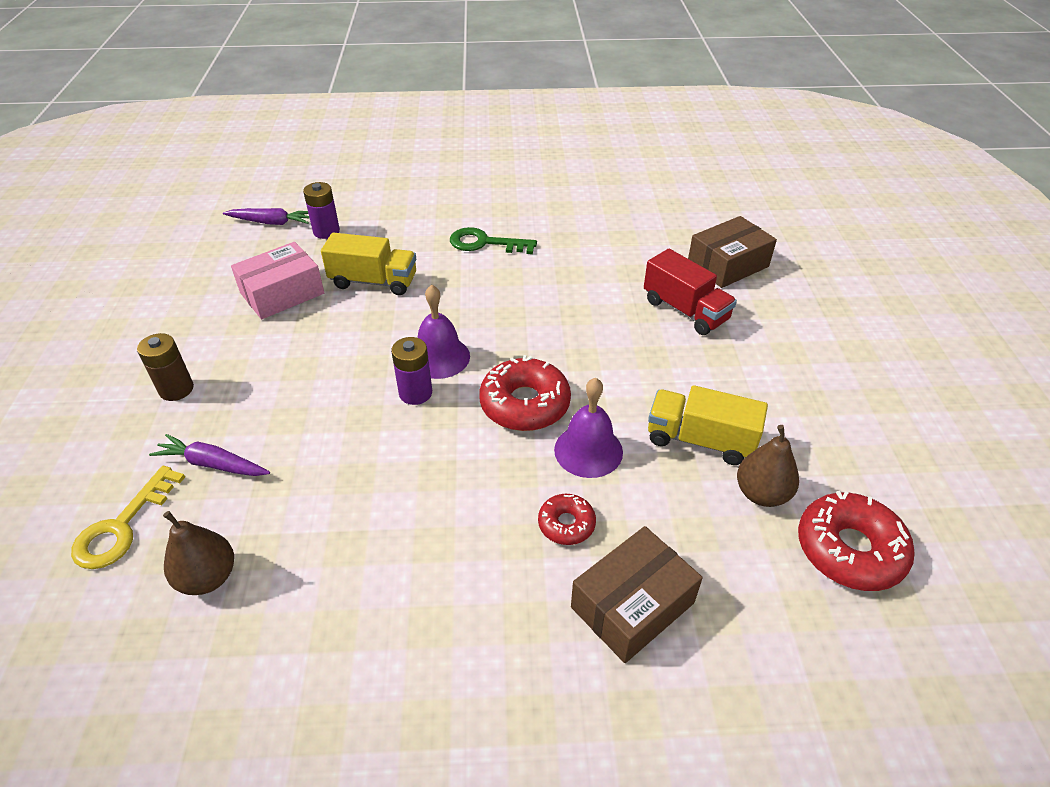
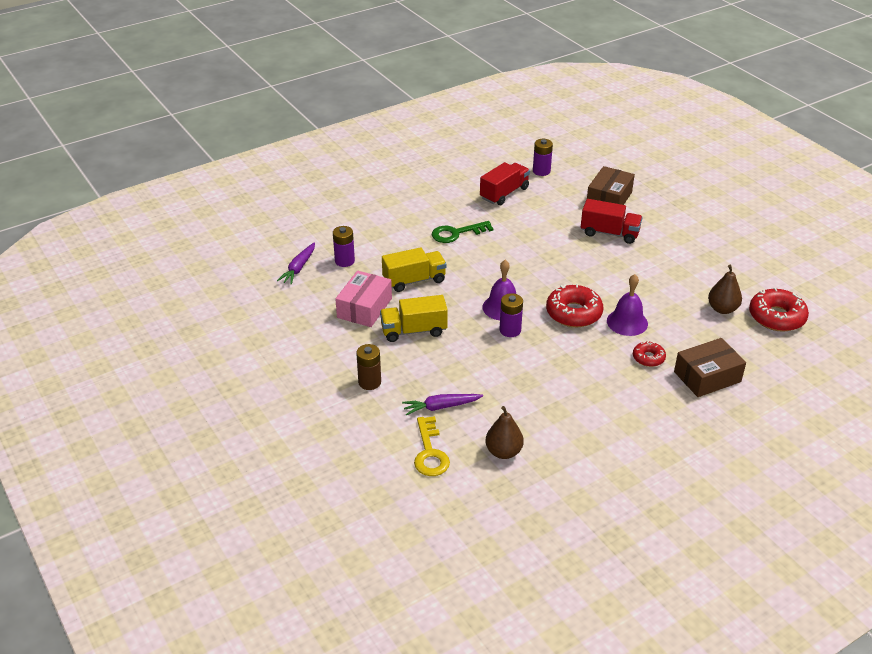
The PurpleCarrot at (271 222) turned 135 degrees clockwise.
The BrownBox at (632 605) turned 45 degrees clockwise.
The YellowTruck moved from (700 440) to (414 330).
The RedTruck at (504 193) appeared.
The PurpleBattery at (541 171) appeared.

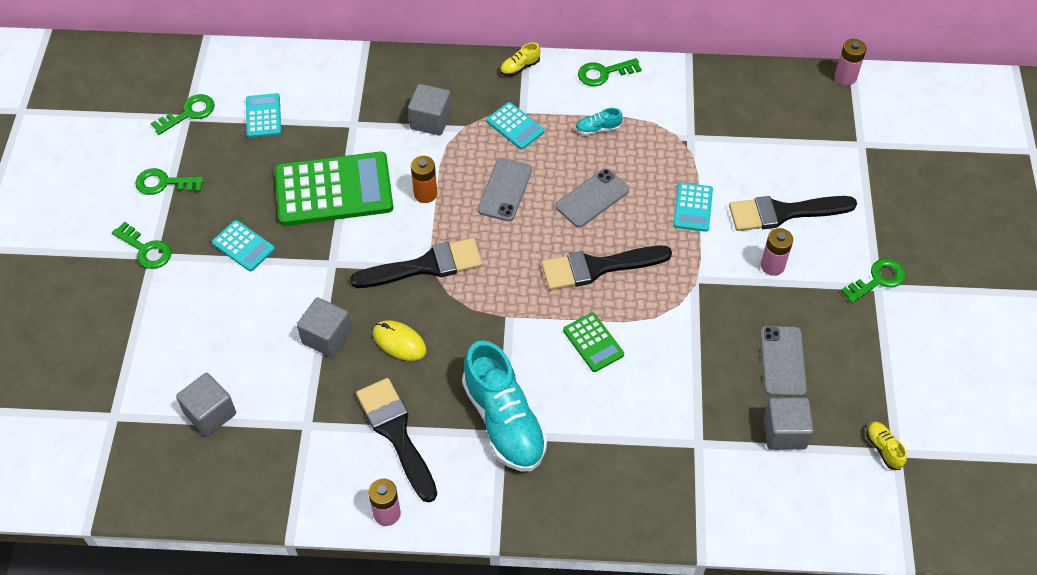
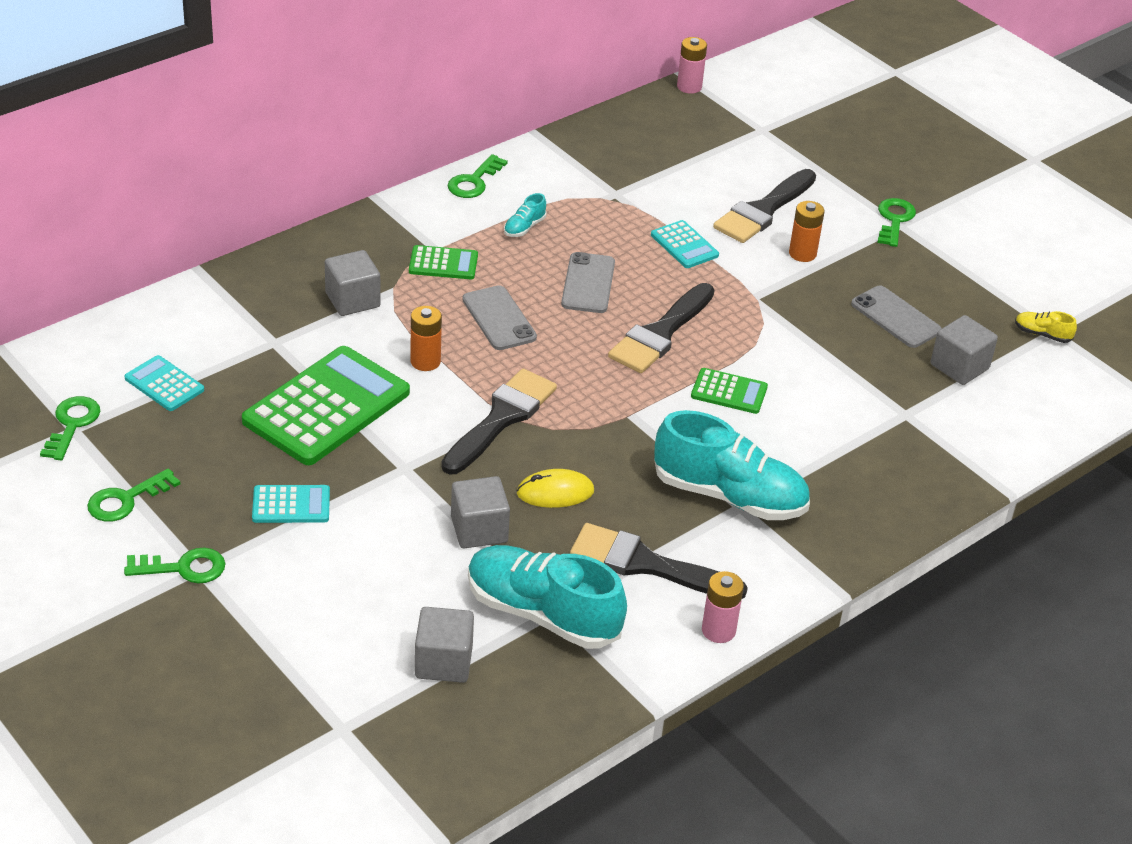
The TurquoiseCalculator at (515 126) became the GreenCalculator at (443 263).
The YellowShoe at (519 67) disappeared.
The PinkBattery at (772 266) became the OrangeBattery at (802 253).
The TurquoiseShoe at (542 614) appeared.

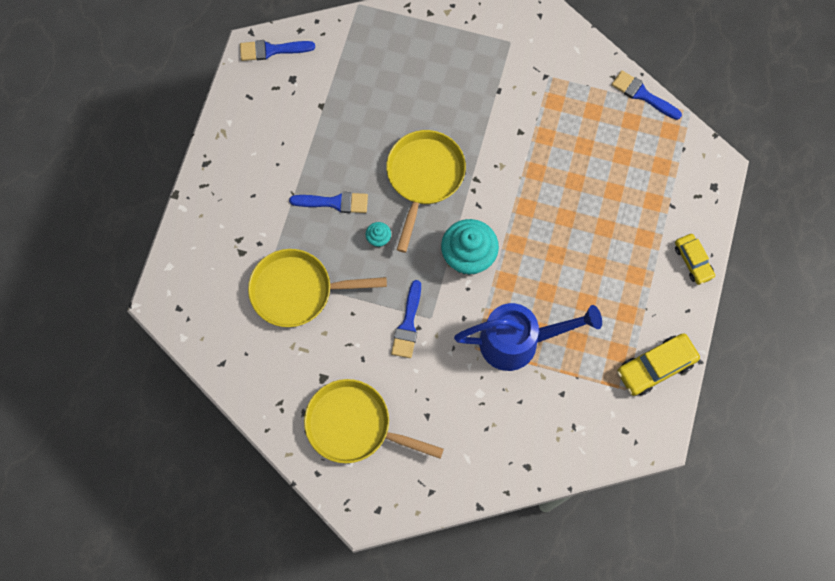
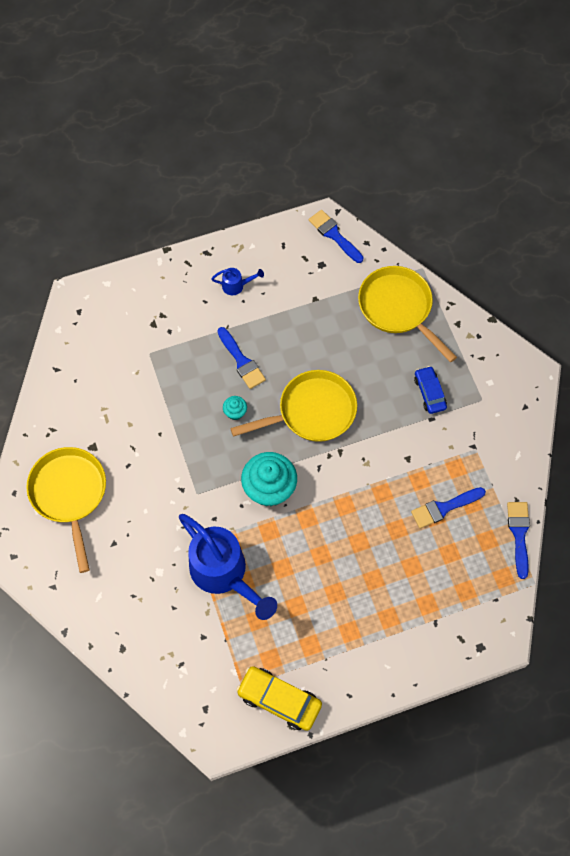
The YellowPan moved from (297 291) to (398 308).
The BlueBrush moved from (408 324) to (444 508).
The YellowCar at (693 261) disappeared.
The BlueWateringCan at (236 286) appeared.
The BlueCar at (429 392) appeared.

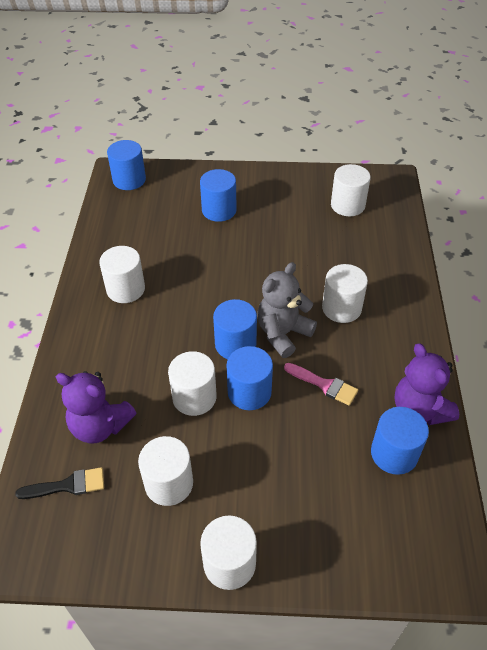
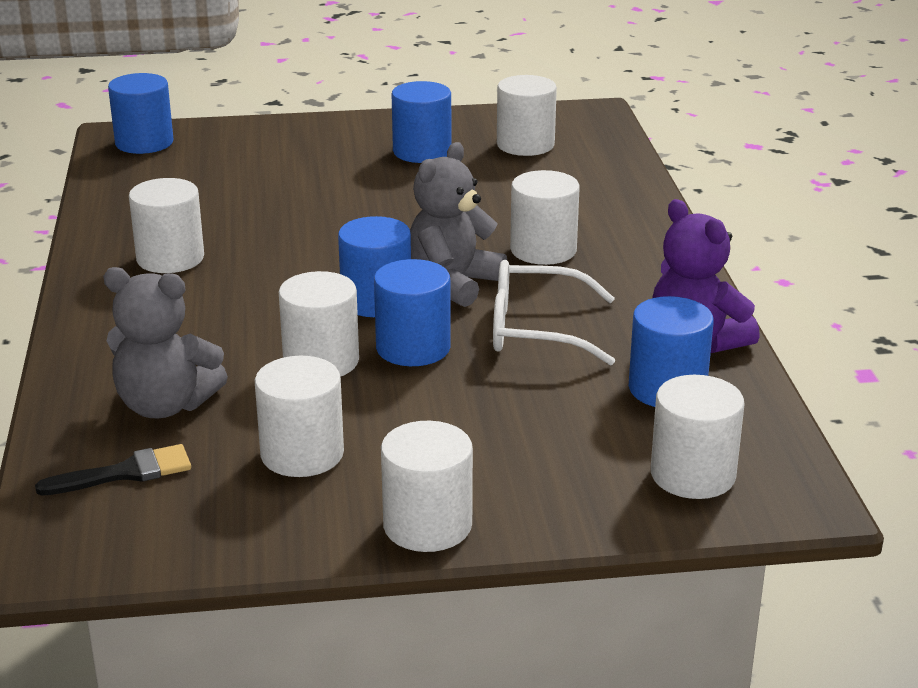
The PurpleTeddyBear at (100 426) became the GreyTeddyBear at (165 405).
The BlueCylinder moved from (219 210) to (422 152).
The PinkBrush at (324 385) was replaced by the WhiteGlasses at (536 330).
The WhiteCylinder at (692 475) appeared.

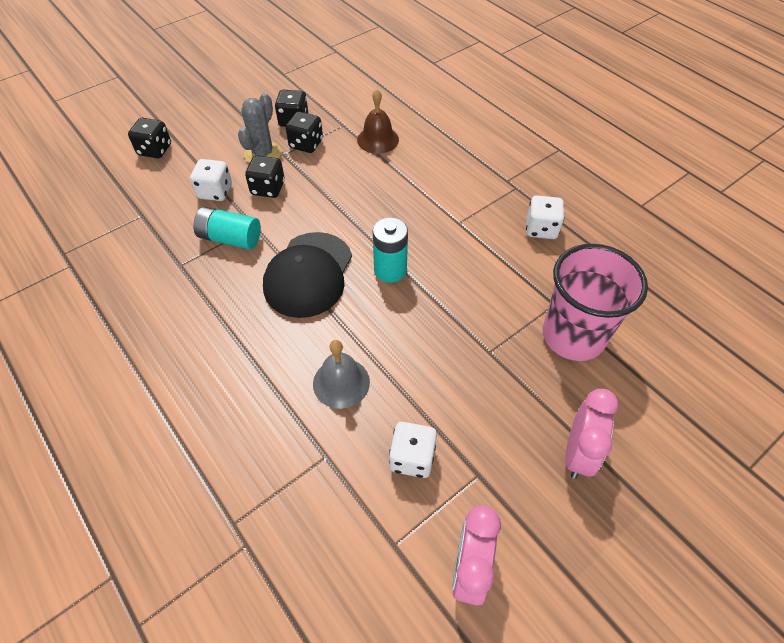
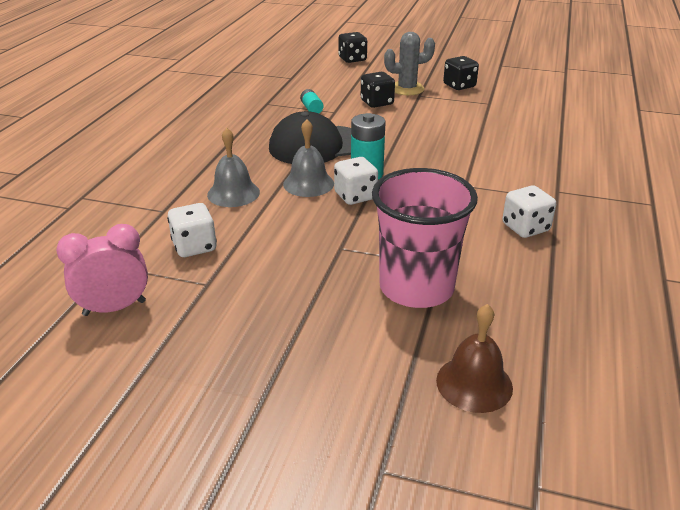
The WhiteDice moved from (215 192) to (355 196).
The TurquoiseBattery at (230 238) changed to 0.58 times the size.
The BlackDice at (306 144) disappeared.
The BrownBell moved from (378 139) to (474 383).
The PinkClock at (578 453) disappeared.
The GreyBell at (308 183) appeared.

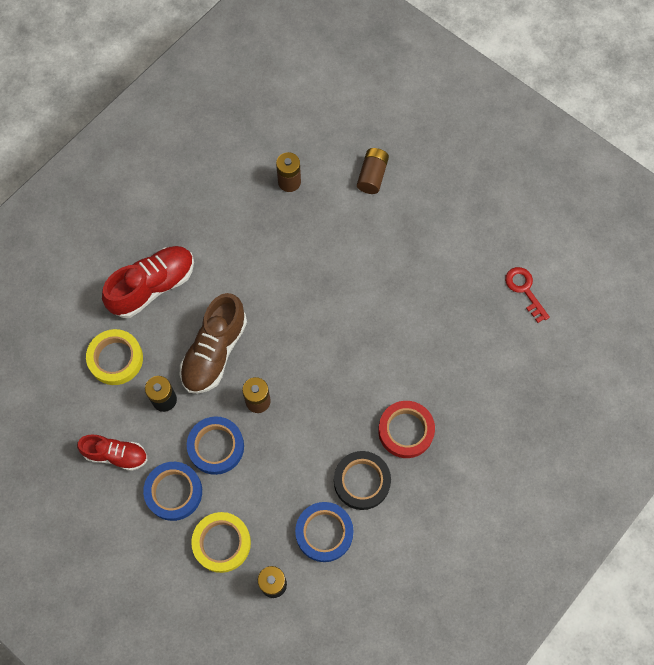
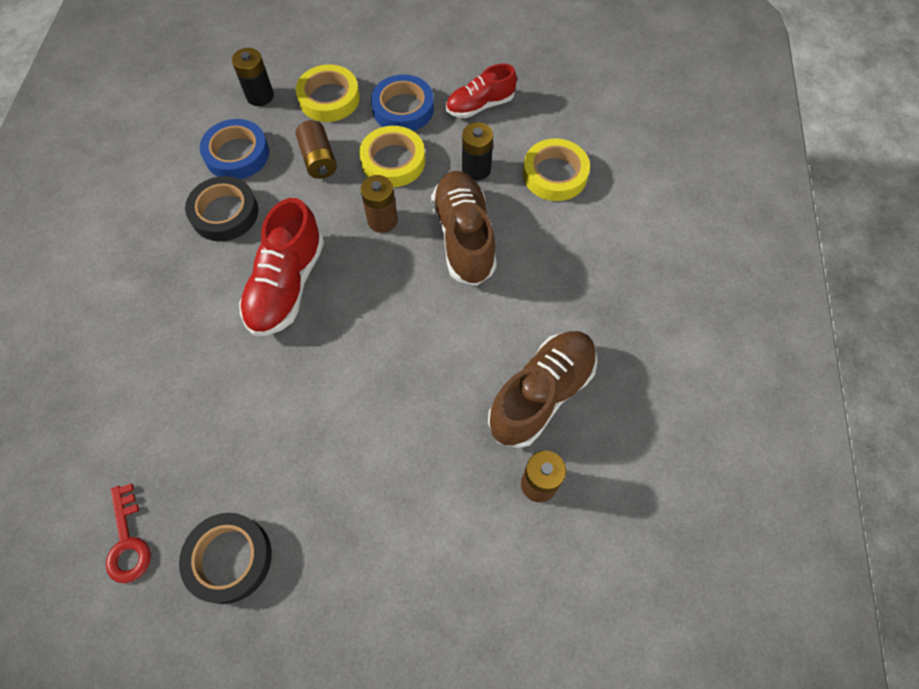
The RedShoe moved from (152 286) to (287 285).
The BlueTape at (216 447) became the YellowTape at (393 161).
The BrownBattery moved from (372 176) to (319 159).
The RedTape at (406 431) disappeared.
The RedKey at (524 290) turned 45 degrees clockwise.
The BlackTape at (229 559) appeared.
The BrownShoe at (541 394) appeared.

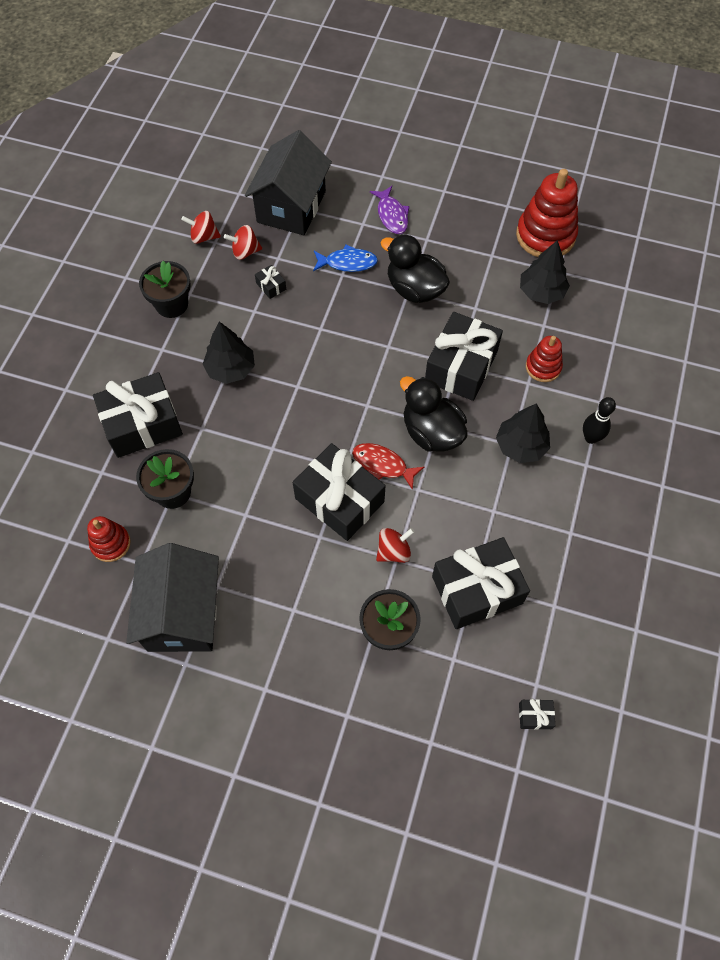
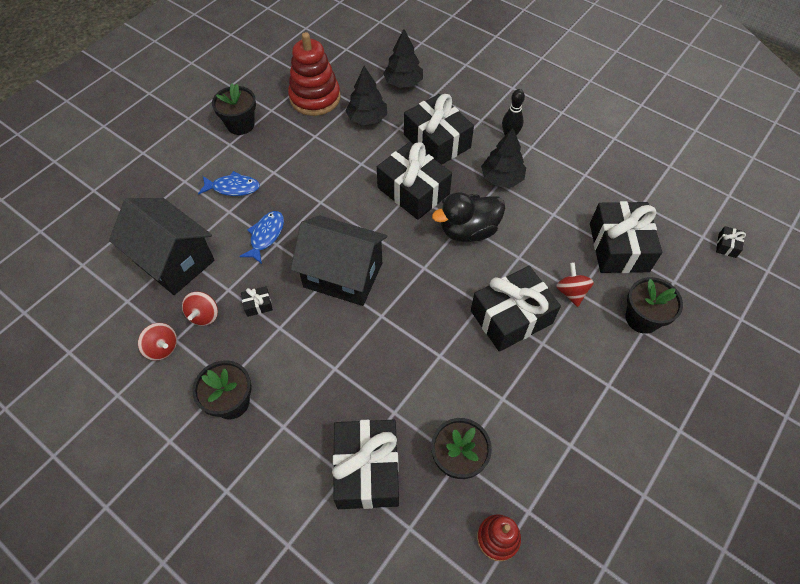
The BlackHouse moved from (183 613) to (343 275).
The RedSpinningTop at (204 237) turned 75 degrees counterclockwise.
The BlackTree moved from (231 369) to (403 83).
The RedFish at (382 465) disappeared.
The PurpleFish at (392 215) became the BlueFish at (233 188).
The BlackDuck at (415 289) disappeared.
The RedStackingToy at (543 367) was replaced by the BlackGift at (437 141).
The BlackFlowerPot at (240 125) appeared.

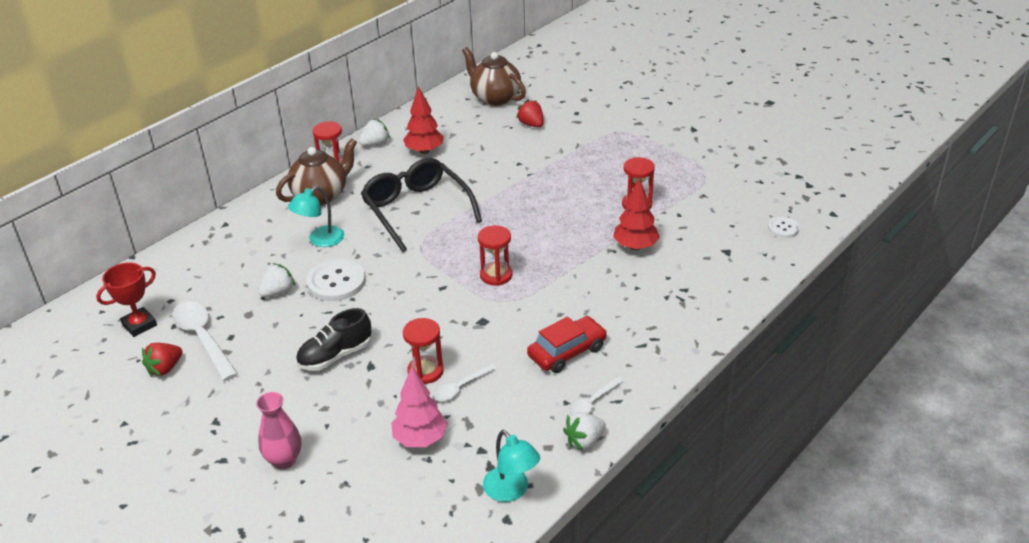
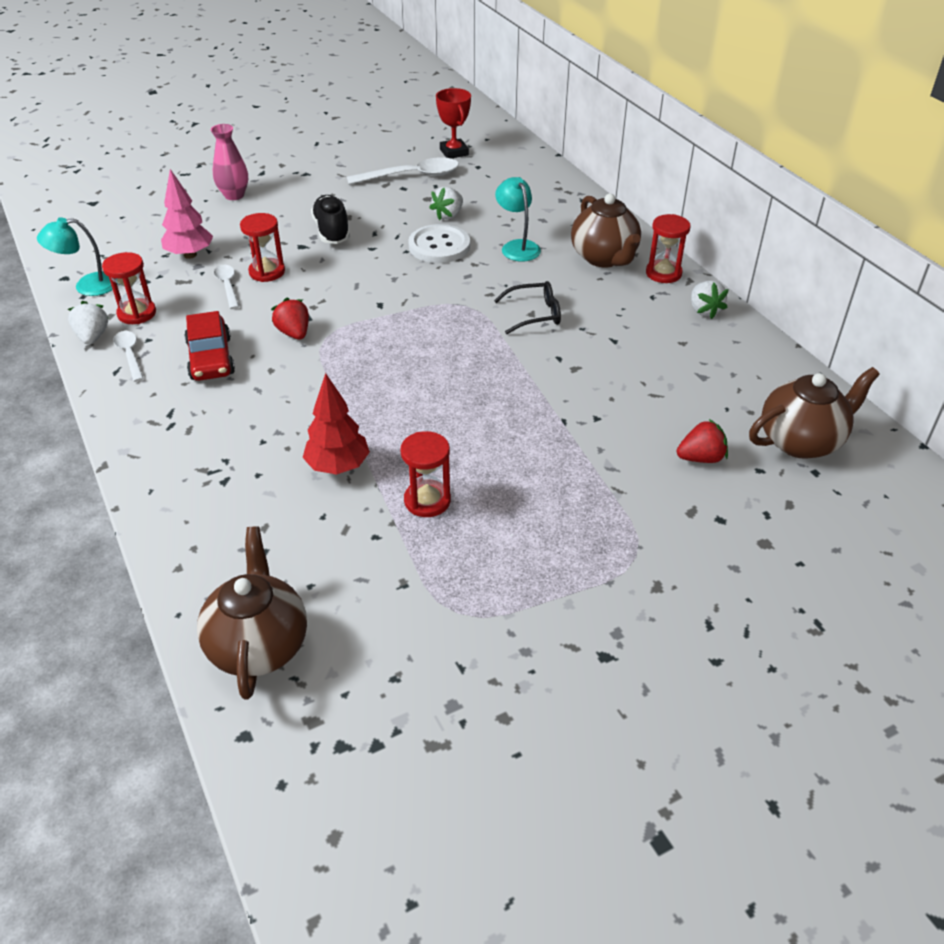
The RedStrawberry moved from (165 368) to (294 333).
The WhiteStrawberry at (278 292) turned 60 degrees clockwise.
The BlackGlasses at (417 210) changed to 0.52 times the size.
The RedTree at (424 151) disappeared.
The RedHourglass moved from (496 275) to (137 313).
The WhiteButton at (783 228) was replaced by the BrownTeapot at (258 645).

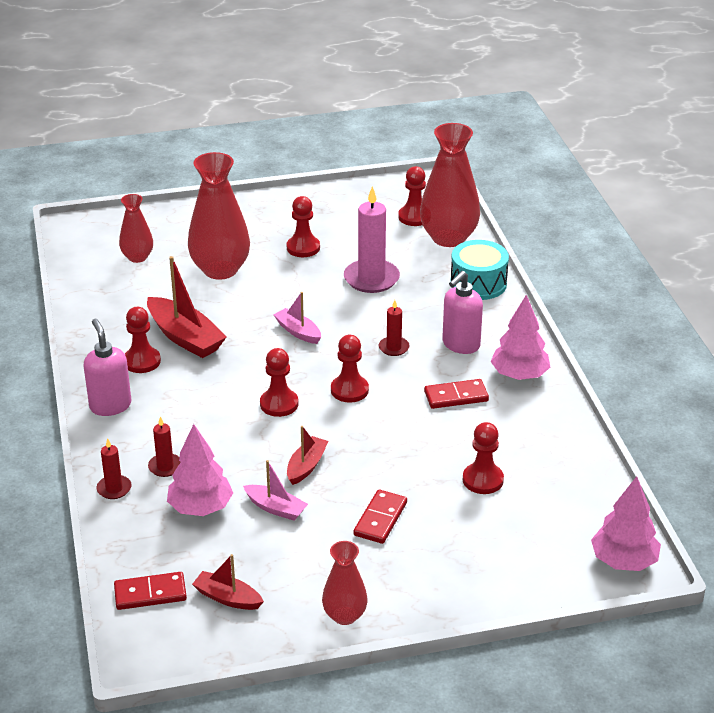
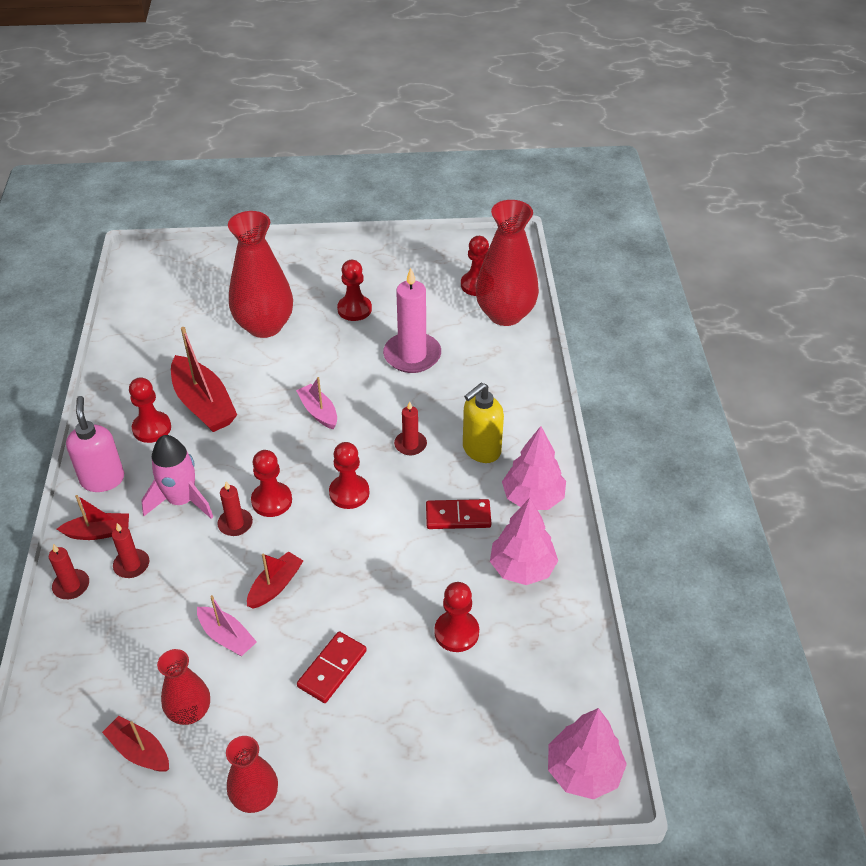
The RedDomino at (150 593) disappeared.
The RedVase moved from (137 257) to (190 711).
The PinkTree moved from (200 508) to (522 568).
The PinkSoapDispenser at (460 345) became the YellowSoapDispenser at (481 450).
The TurquoiseDrum at (478 283) disappeared.
The RedBoat at (98 532) appeared.
The PinkRocket at (181 500) appeared.
The RedCandle at (235 524) appeared.

